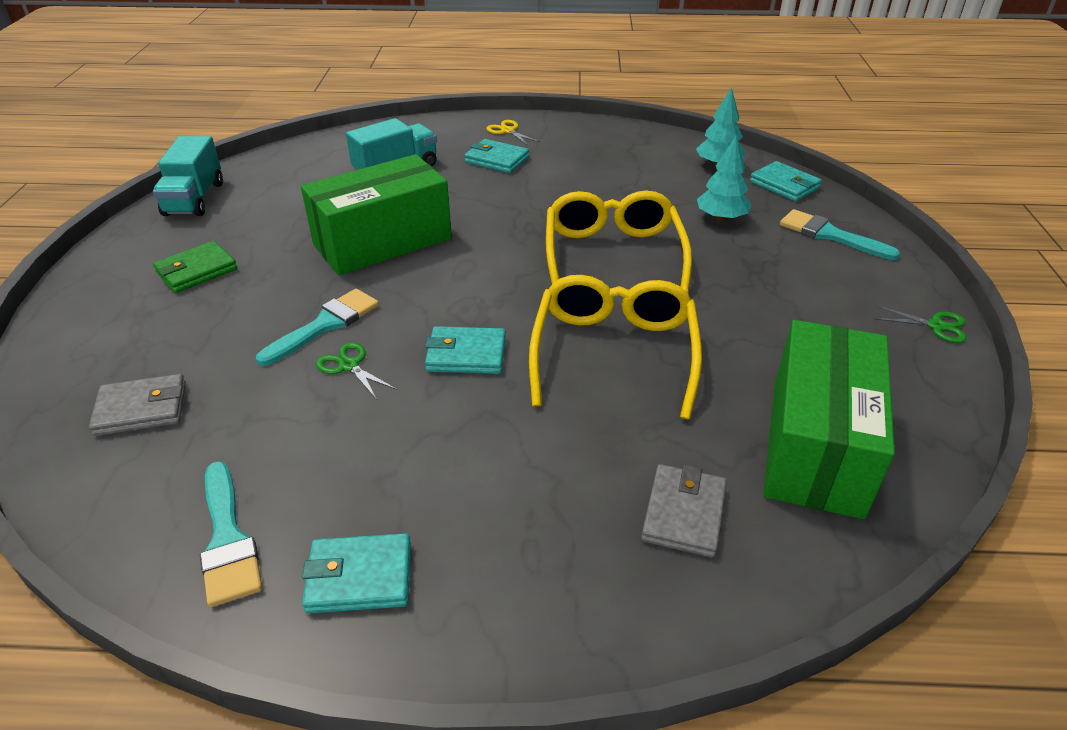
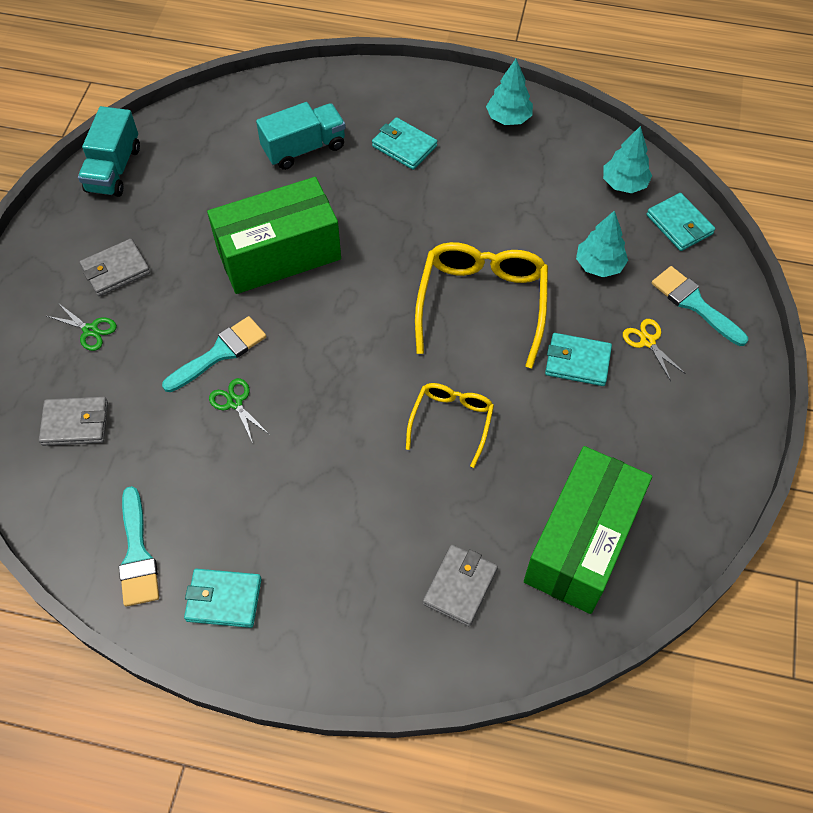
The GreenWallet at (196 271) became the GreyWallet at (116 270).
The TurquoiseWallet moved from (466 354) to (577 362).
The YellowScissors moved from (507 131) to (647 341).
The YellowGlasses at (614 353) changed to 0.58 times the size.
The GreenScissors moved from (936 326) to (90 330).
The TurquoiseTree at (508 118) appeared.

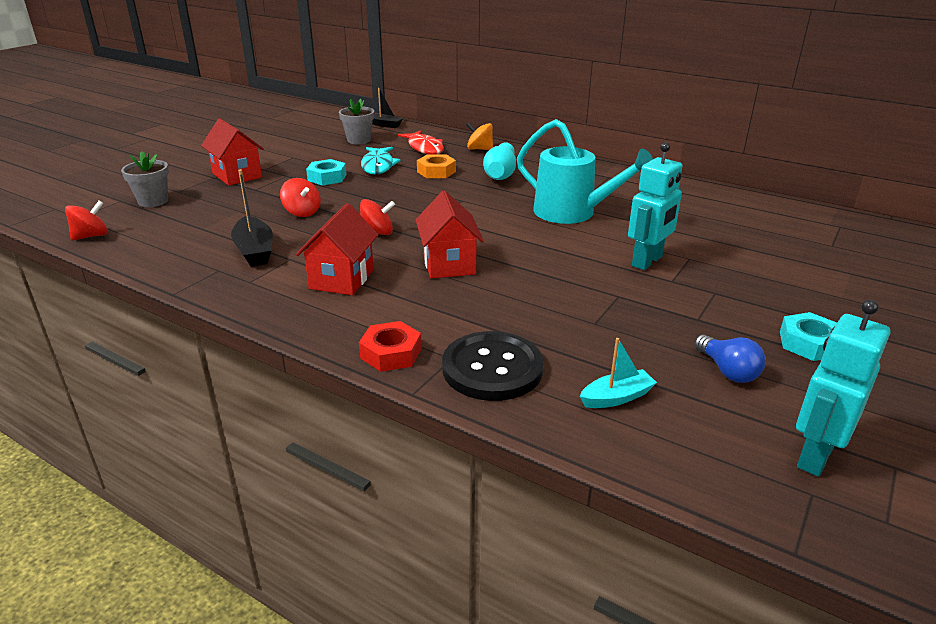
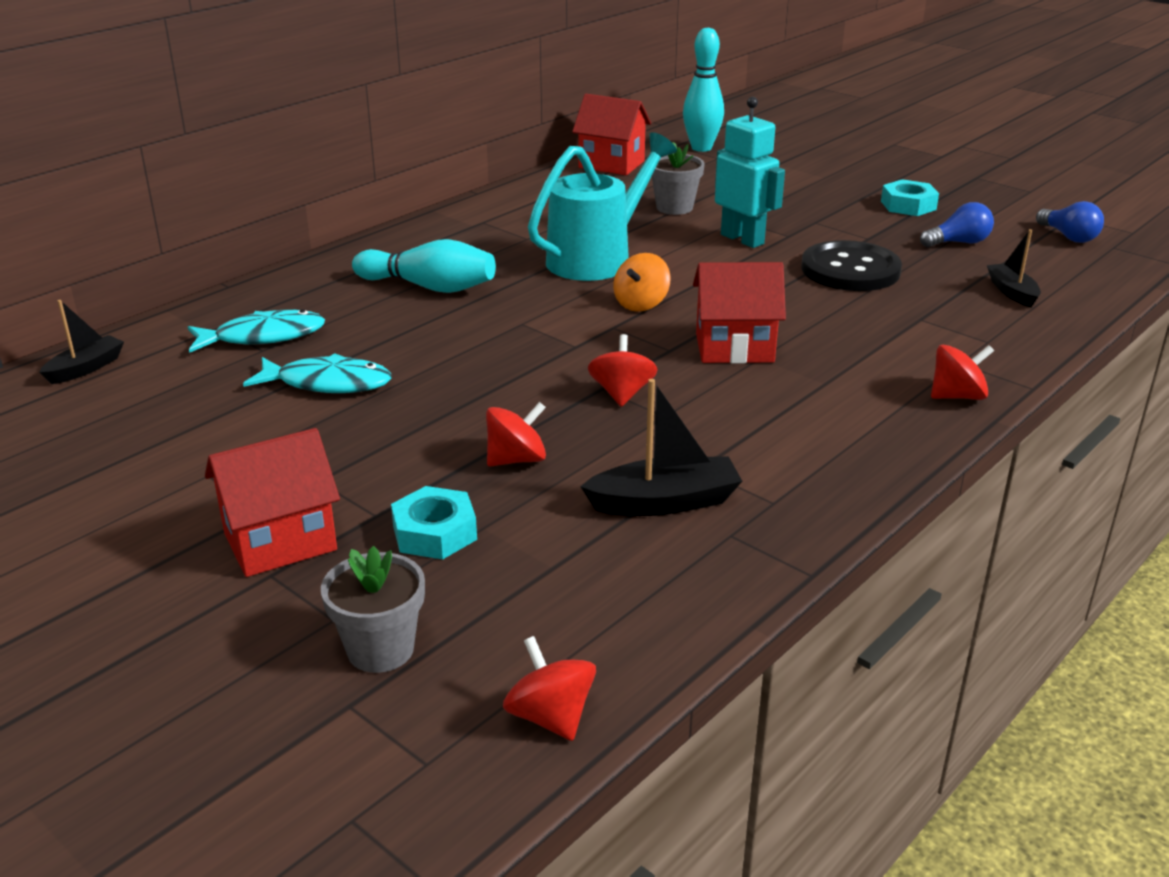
The RedHouse moved from (342 279) to (611 164).
The TurquoiseNut moved from (327 177) to (434 533).
The GreyFlowerPot moved from (359 140) to (674 207).
The RedNut at (391 353) was replaced by the RedSpinningTop at (957 396).
The RedFish at (424 148) became the TurquoiseFish at (263 337).
The OrangeNut at (436 171) disappeared.
The BlackButton moved from (492 368) to (850 270).
The OrangeSpinningTop moved from (479 149) to (641 304).
The TurquoiseBoat at (616 397) became the BlackBoat at (1012 292).
The TurquoiseRobot at (814 456) was replaced by the BlueLightBulb at (1069 237).
The TurquoiseBowlingPin at (701 148) appeared.

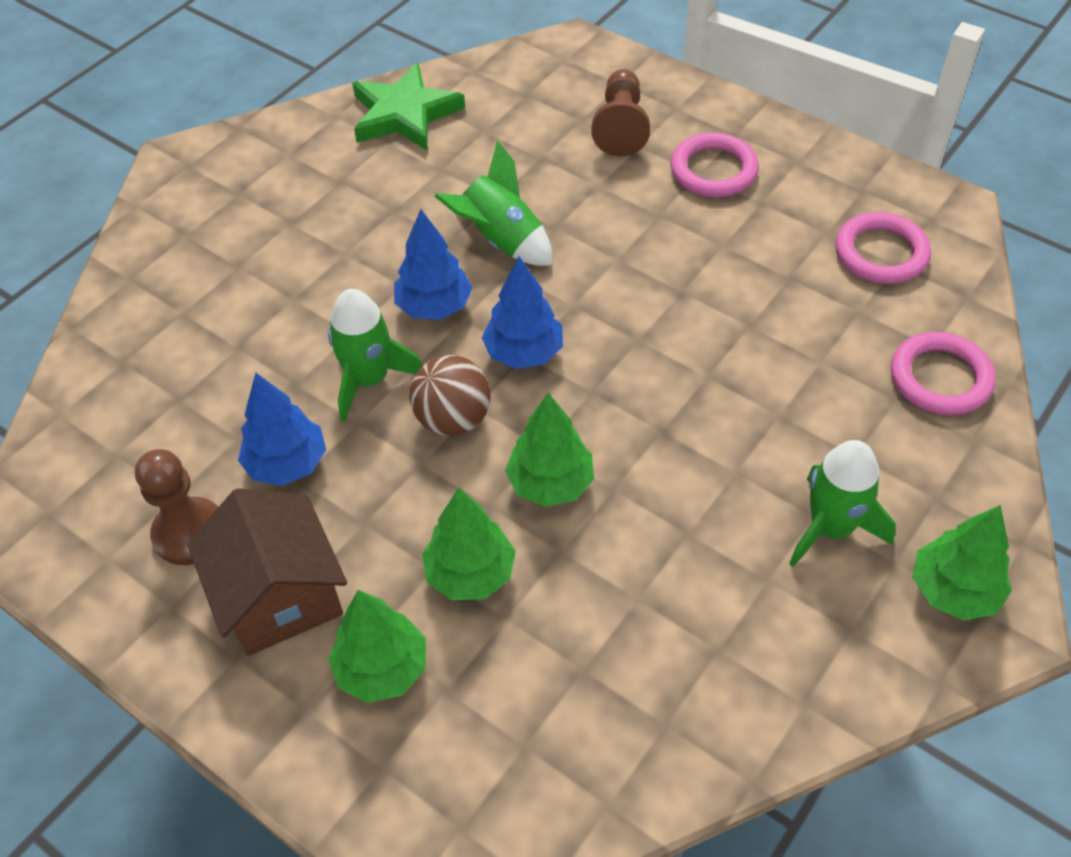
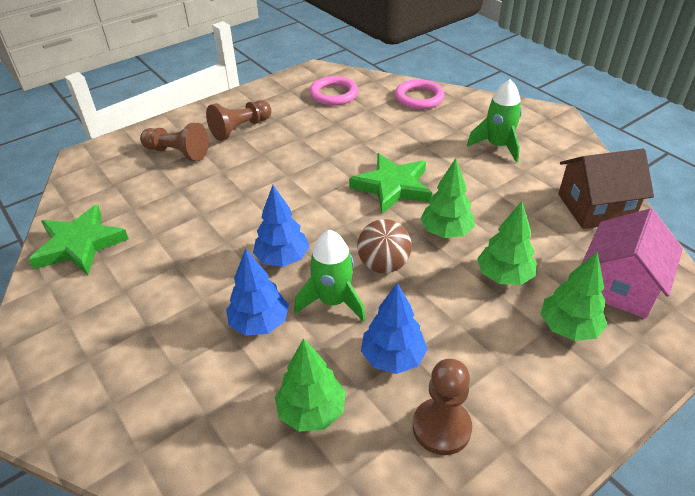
The BrownHouse moved from (279 595) to (595 207).
The GreenRocket at (501 241) disappeared.
The BlueTree moved from (524 353) to (259 323).
The PinkRing at (713 170) was replaced by the BrownPawn at (240 129).
The GreenTree moved from (953 591) to (311 411).
The GreenStar at (393 187) appeared.
The PinkHouse at (619 286) appeared.

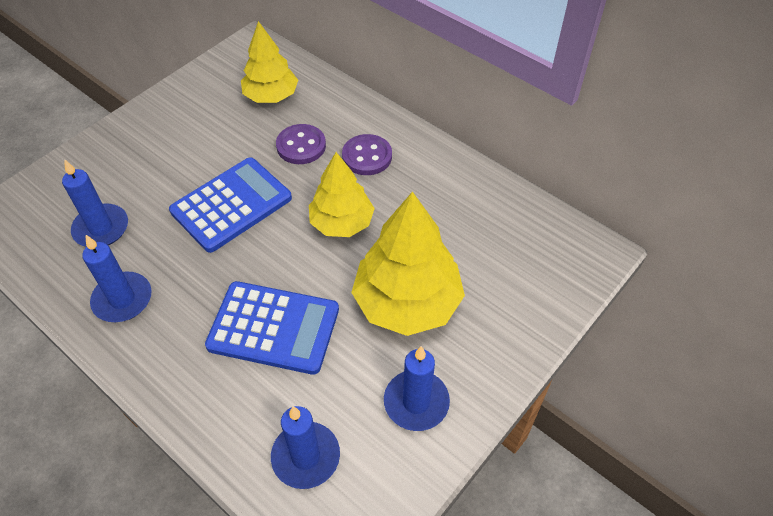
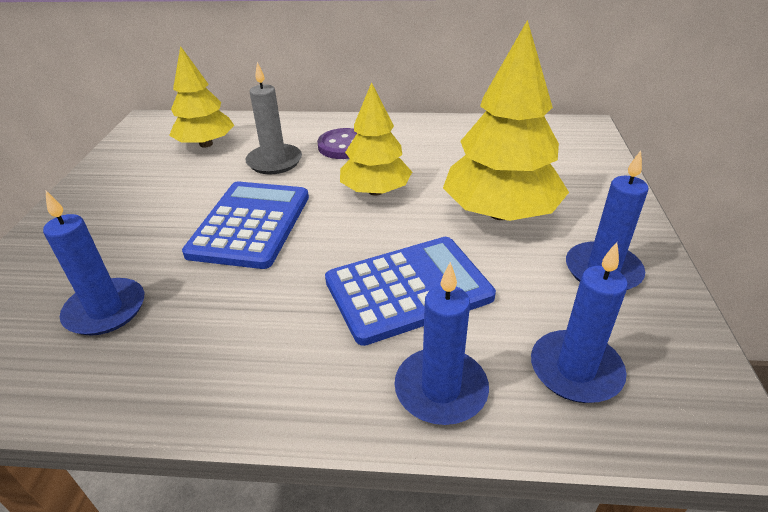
The BlueCandle moved from (122 299) to (441 389).
The PurpleButton at (301 146) was replaced by the GreyCandle at (274 162).

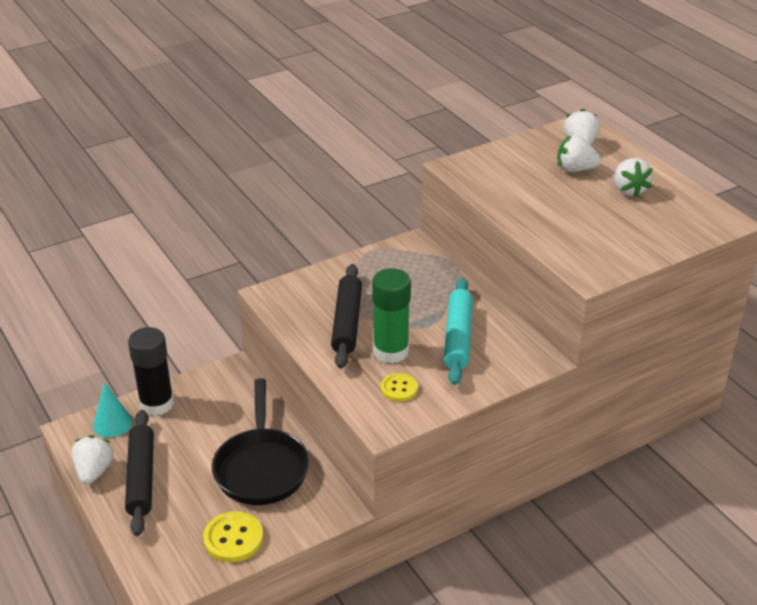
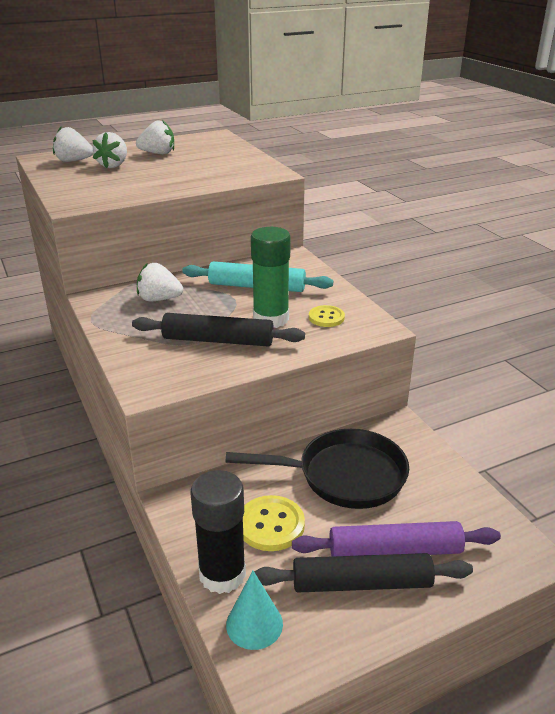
The WhiteStrawberry moved from (94 471) to (159 299).
The YellowButton moved from (233 538) to (271 525).
The PurpleRollingPin at (394 550) appeared.

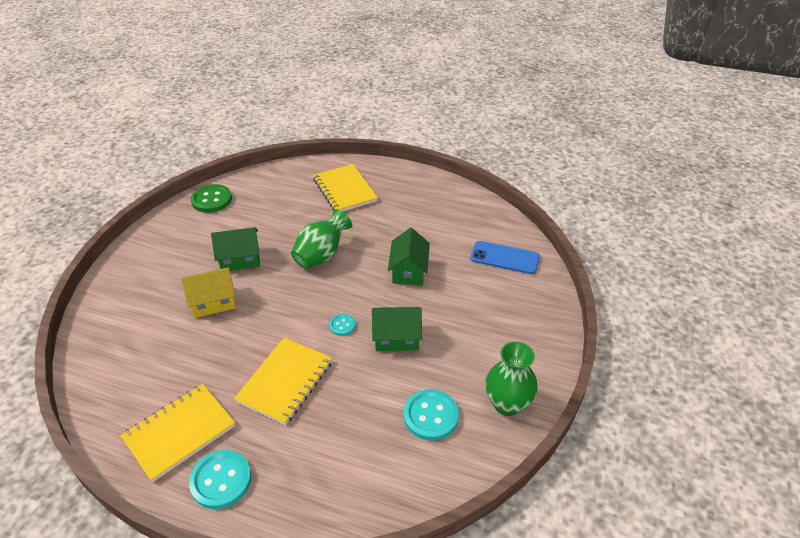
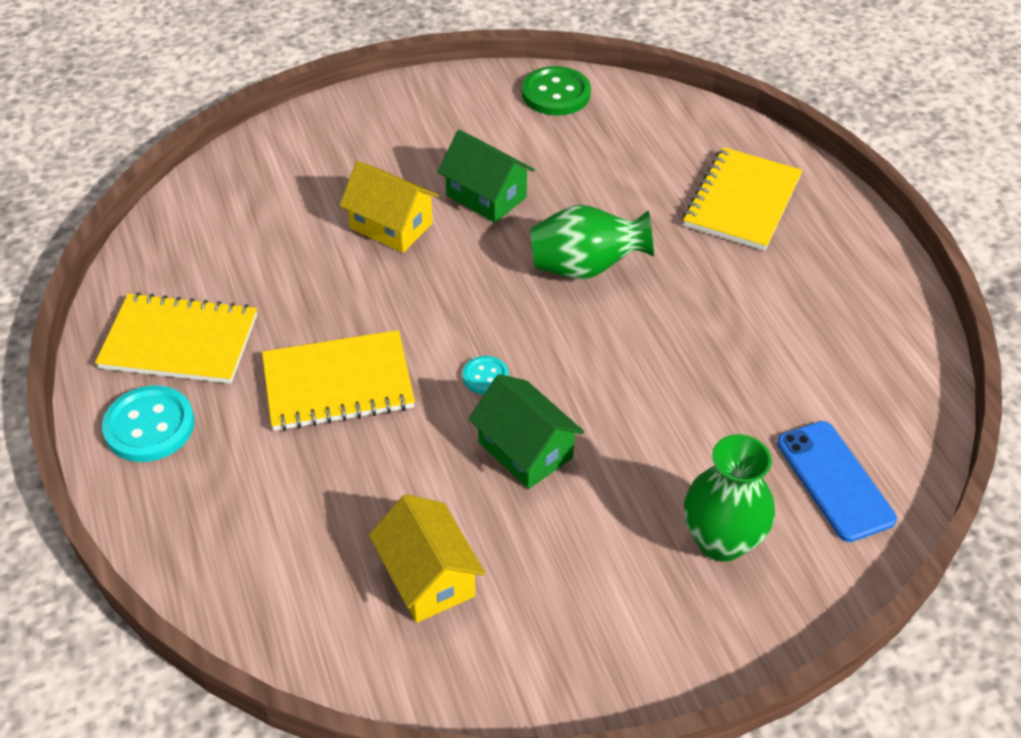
The GreenHouse at (408 271) disappeared.
The TurquoiseButton at (430 416) was replaced by the YellowHouse at (428 577).
The GreenVase moved from (507 404) to (721 540).

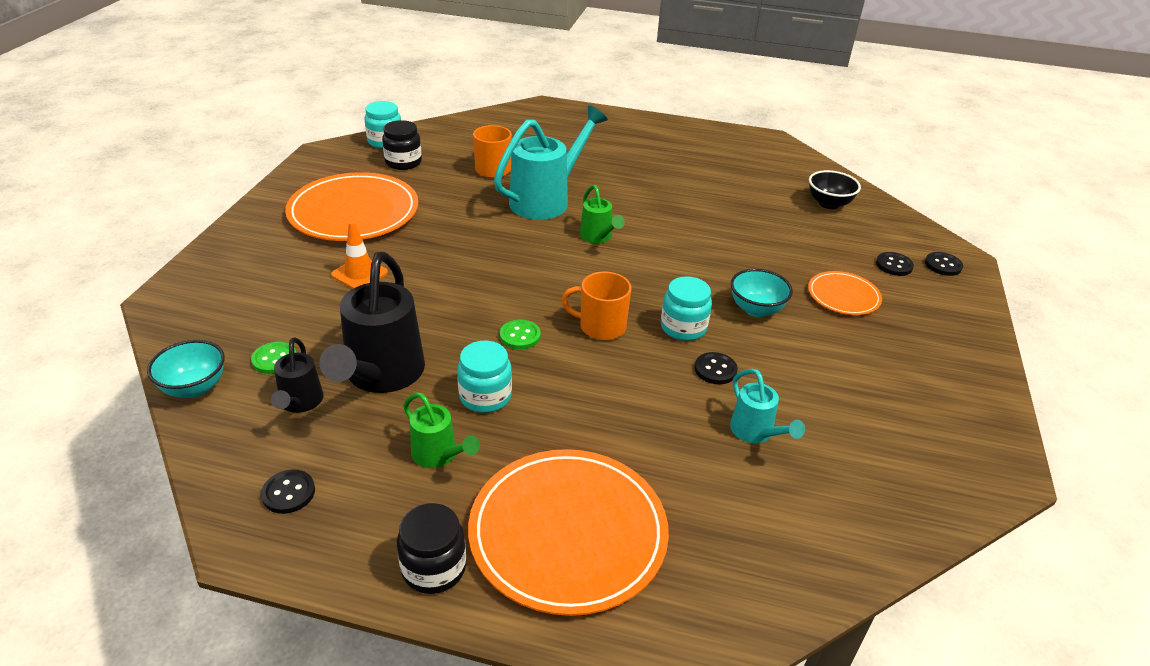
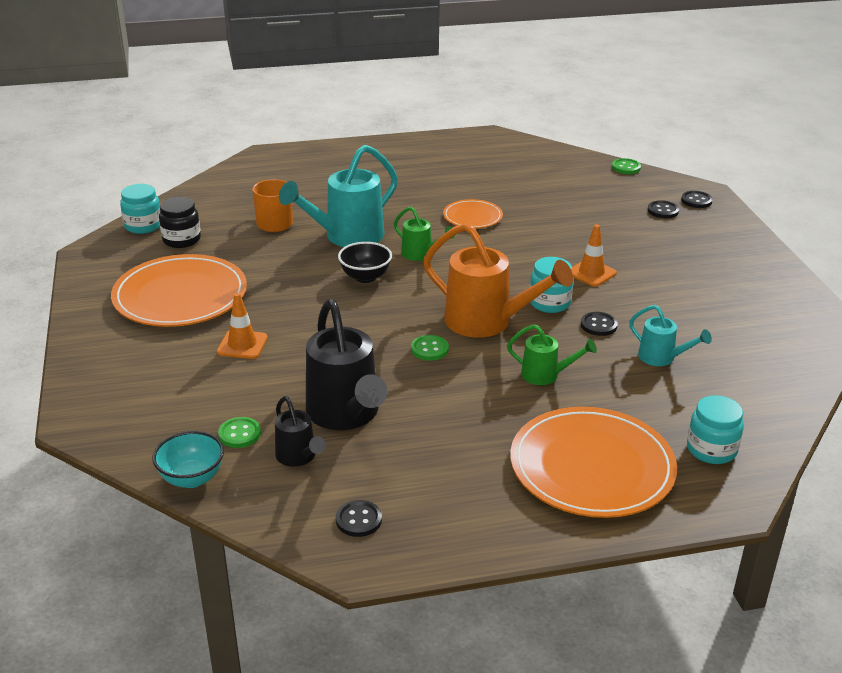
The BlackJar at (434 568) disappeared.
The GreenWateringCan moved from (438 455) to (545 375).
The TurquoiseJar moved from (485 396) to (711 450).
The TurquoiseWateringCan at (546 200) turned 150 degrees counterclockwise.
The OrangeMug at (601 327) was replaced by the OrangeWateringCan at (486 322).
The TurquoiseBowl at (756 309) was replaced by the OrangeTrafficCone at (591 273).
The OrangePlate moved from (843 296) to (472 217).
The BlackBowl moved from (829 204) to (365 277).
The GreenButton at (626 167) appeared.

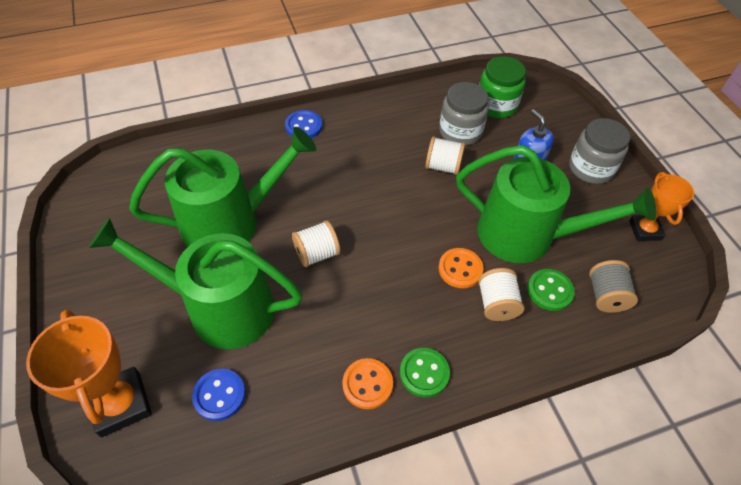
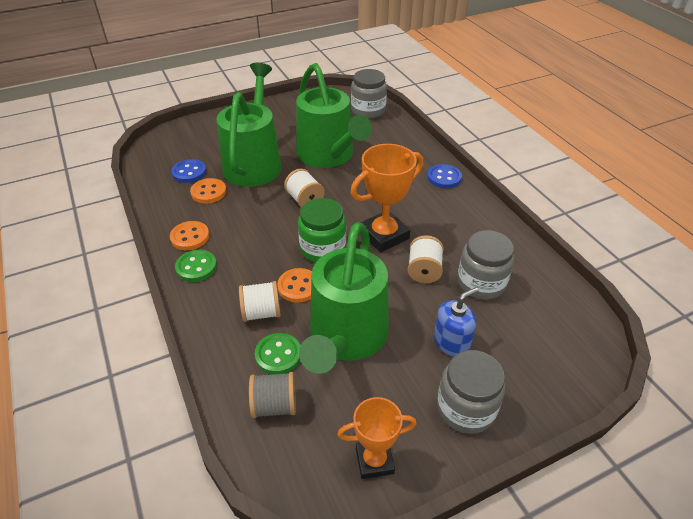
The OrangeTrophy moved from (121 404) to (384 235).
The GreenJar moved from (496 105) to (323 249).
The OrangeButton at (208 192) appeared.
The GreyJar at (368 110) appeared.

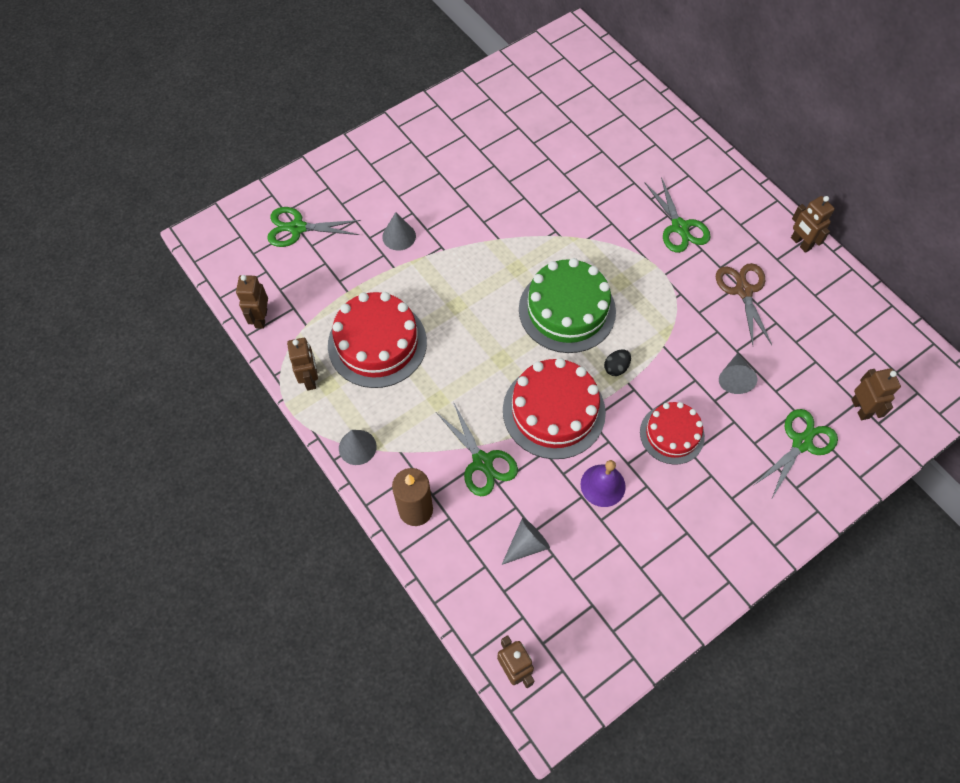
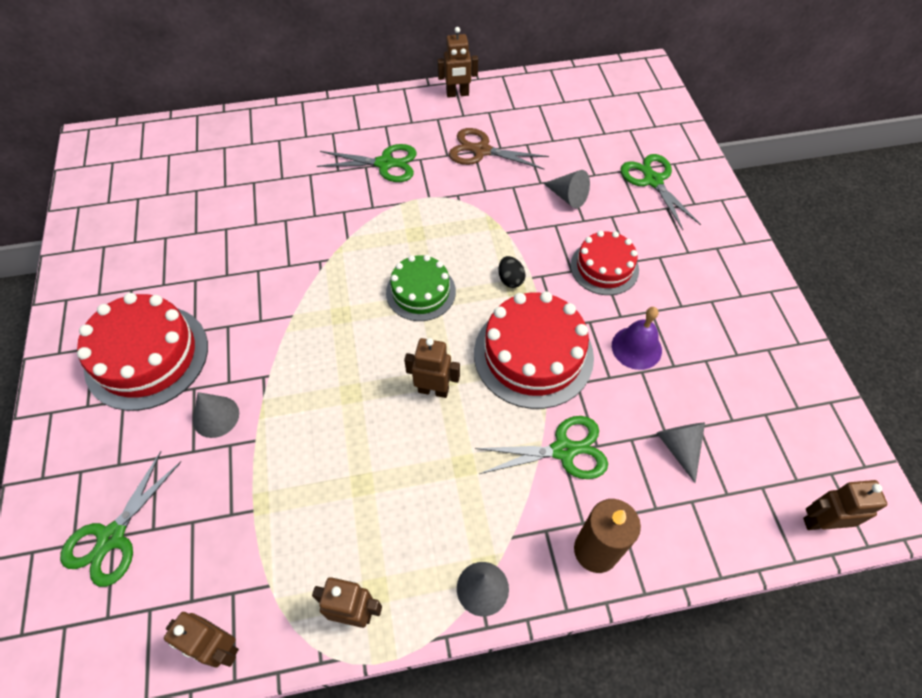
The RedCake moved from (377 343) to (147 356).
The GreenCake at (567 310) changed to 0.62 times the size.
The BrownRobot moved from (860 408) to (433 390).

